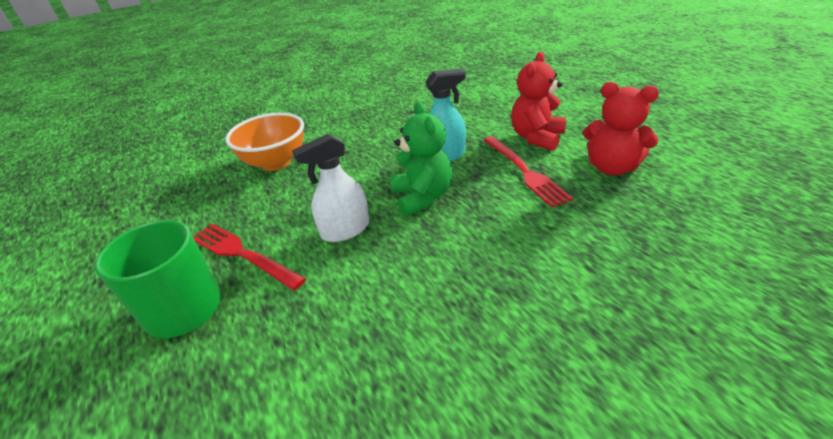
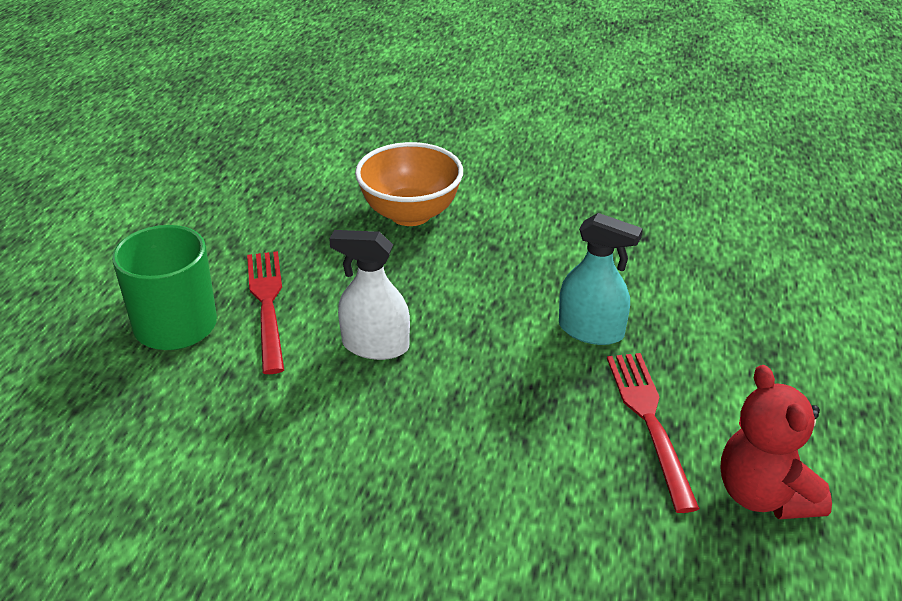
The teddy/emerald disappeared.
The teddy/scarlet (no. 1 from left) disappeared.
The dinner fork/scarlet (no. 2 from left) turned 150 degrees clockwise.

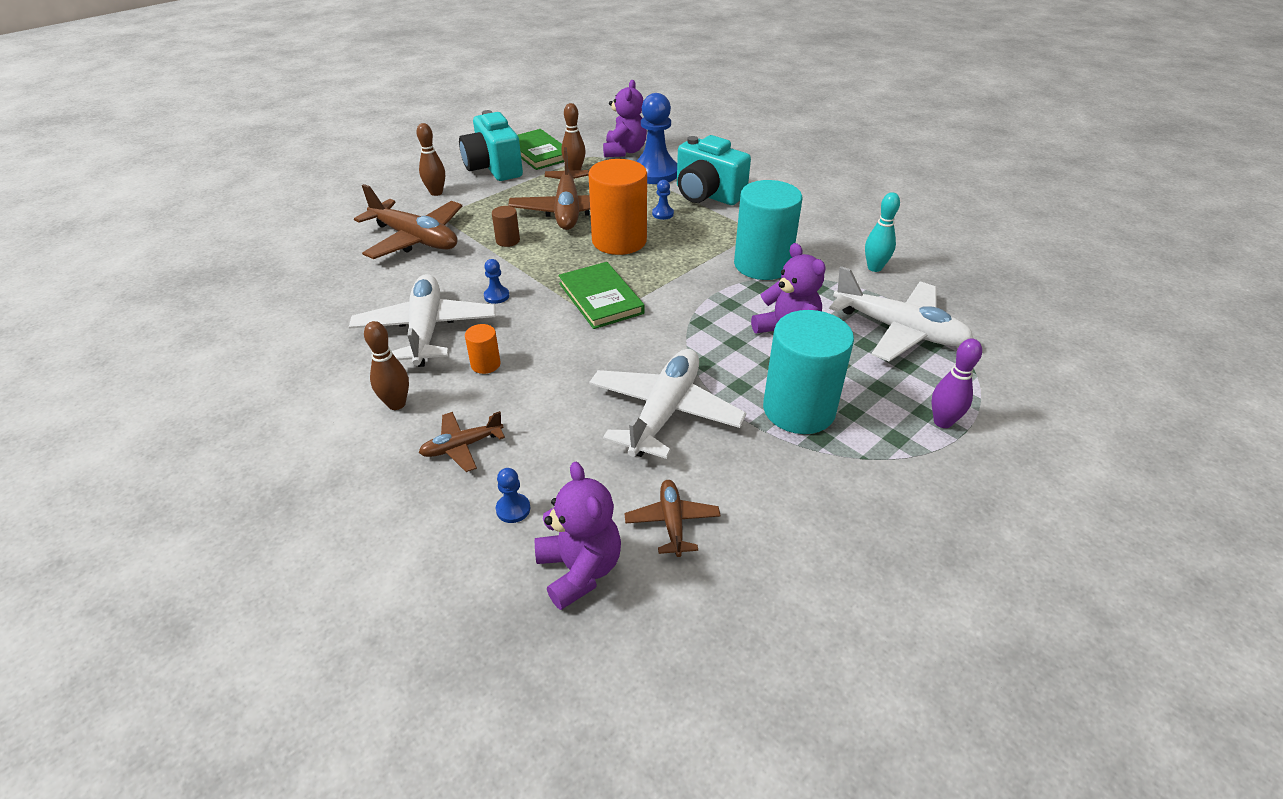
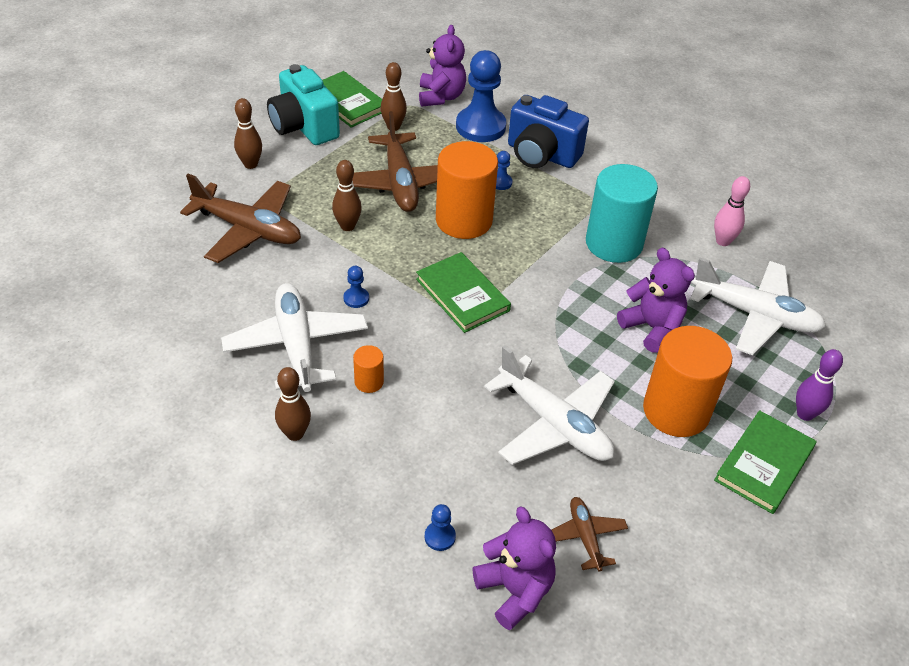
The aeroplane/brown (no. 2 from left) disappeared.
The book/emerald (no. 3 from left) appeared.
The solid cylinder/brown was replaced by the bowling pin/brown (no. 3 from left).
The compact camera/turquoise (no. 2 from left) became the compact camera/cobalt.
The solid cylinder/turquoise (no. 2 from left) became the solid cylinder/orange-coloured (no. 3 from left).
The bowling pin/turquoise became the bowling pin/rosy.
The aeroplane/pure white (no. 2 from left) turned 120 degrees clockwise.

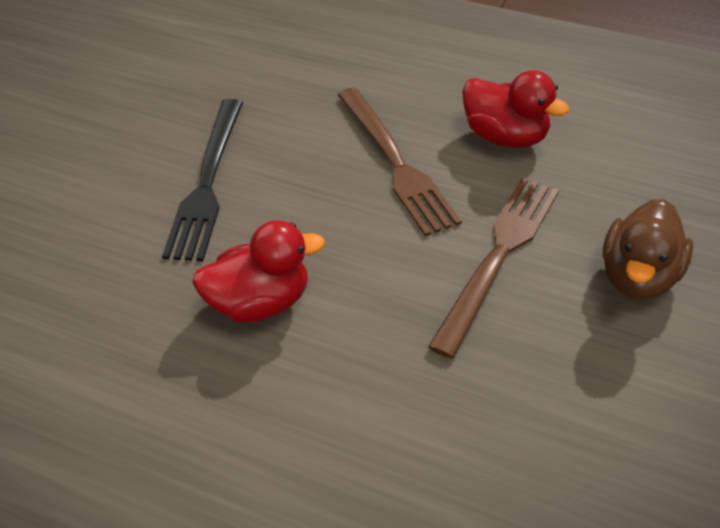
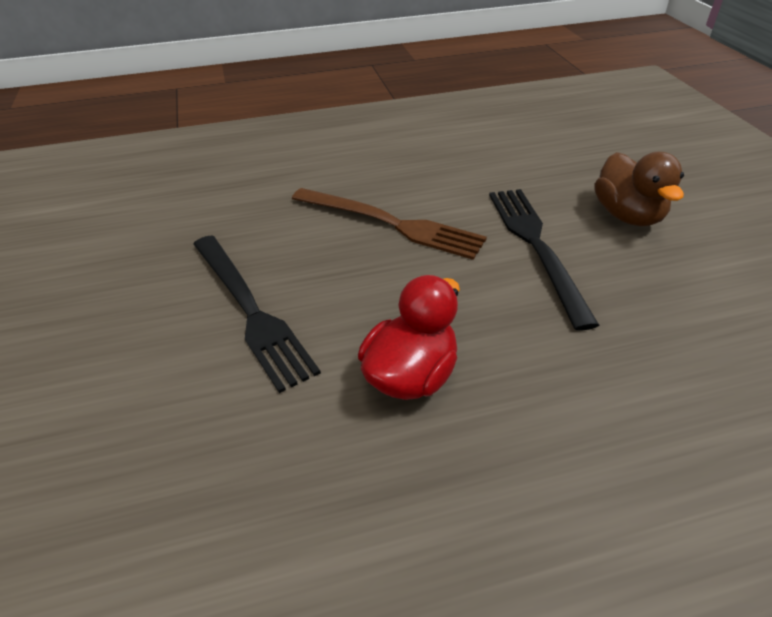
The toy duck/scarlet (no. 2 from left) disappeared.
The dinner fork/brown (no. 2 from left) became the dinner fork/ebony (no. 2 from left).

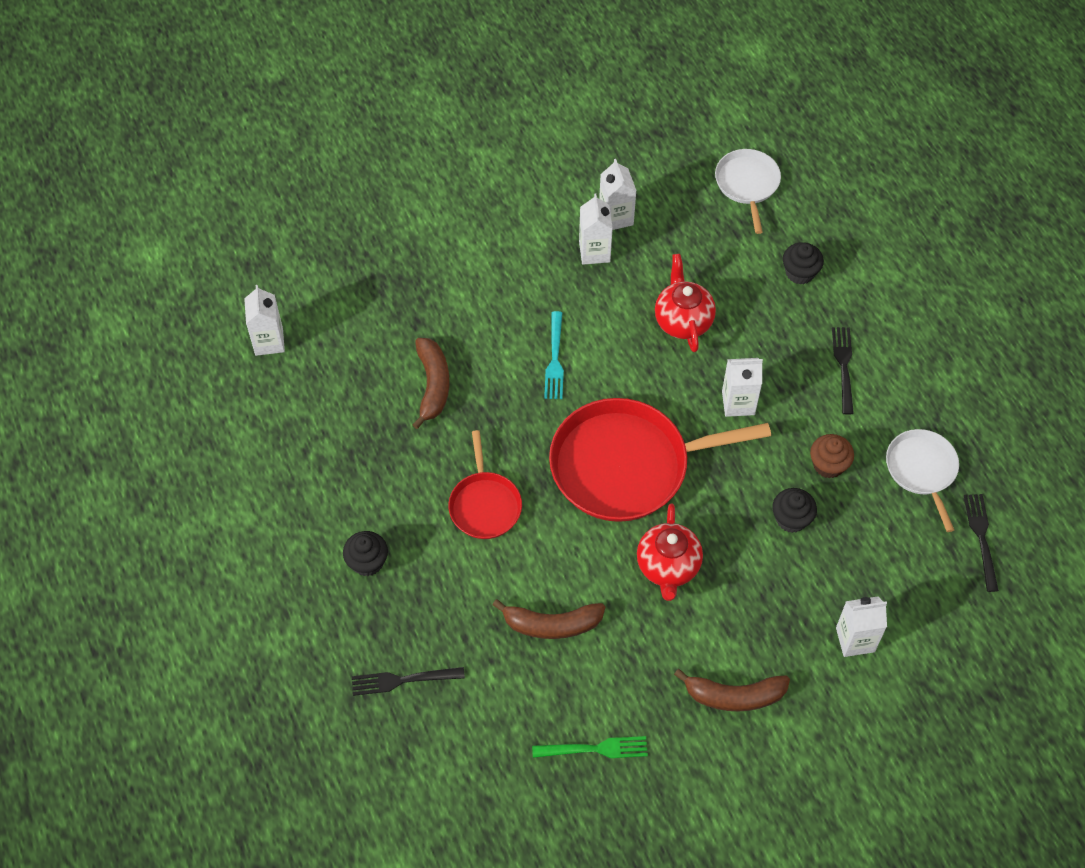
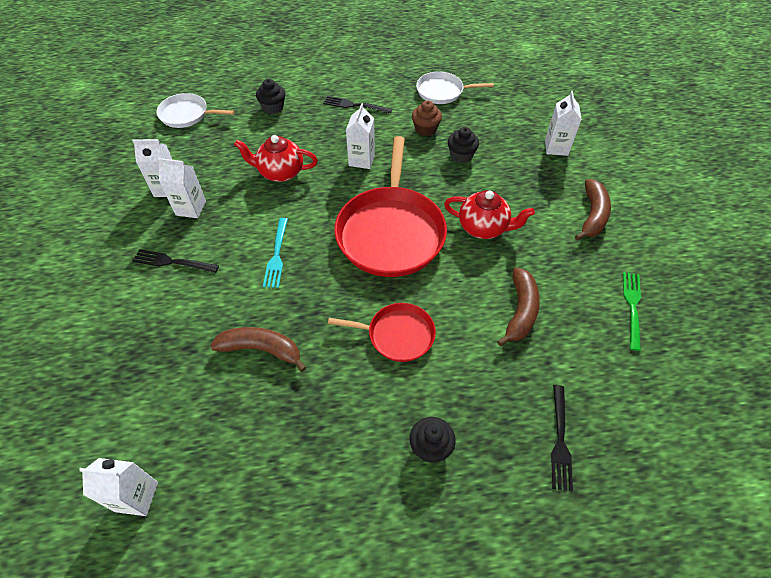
The dinner fork/ebony (no. 3 from left in the first image) moved.
The dinner fork/turquoise turned 75 degrees clockwise.

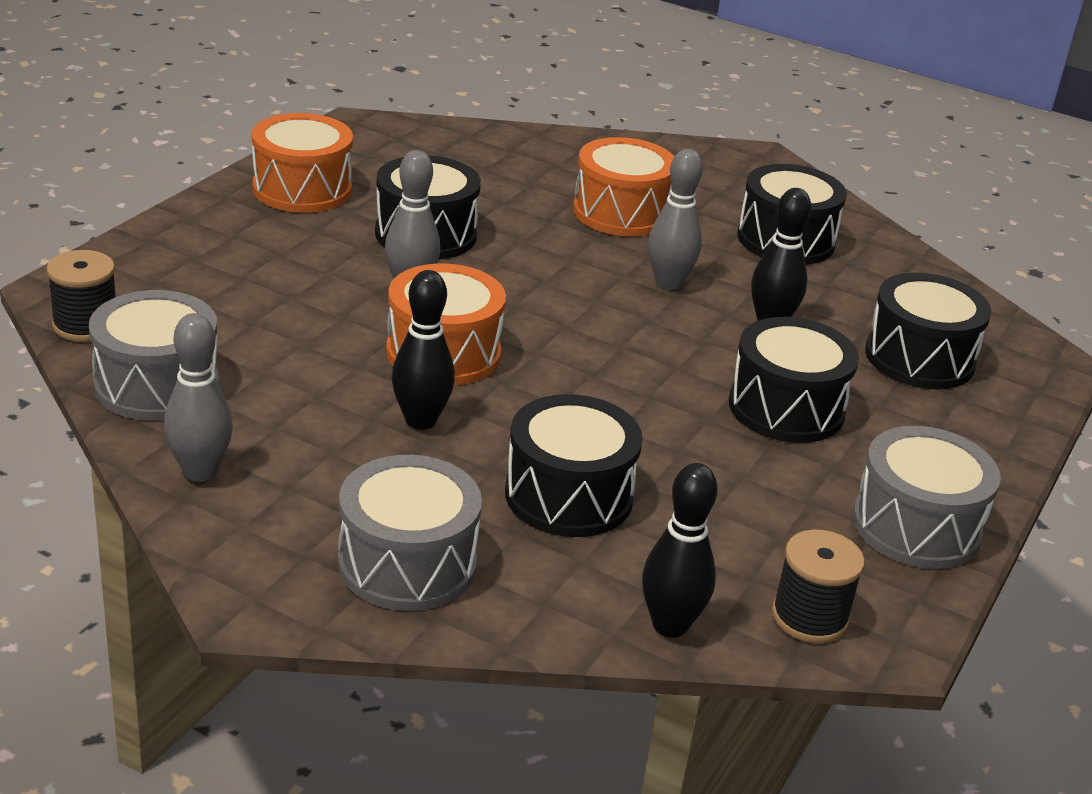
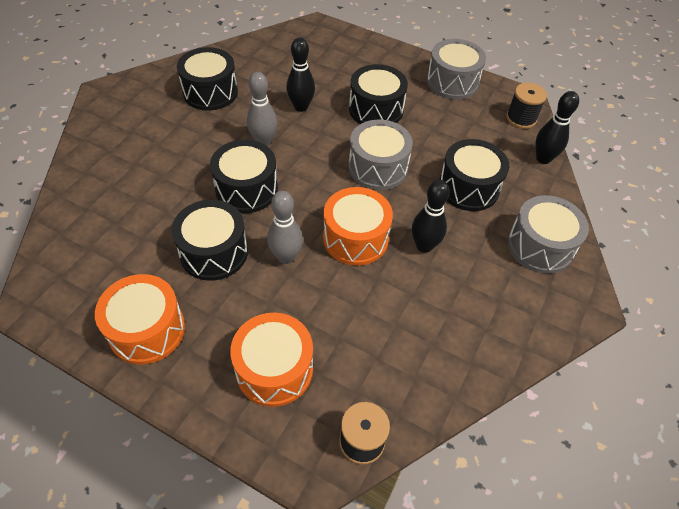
The bowling pin/ash-grey (no. 1 from left) disappeared.
The toy drum/ash-grey (no. 1 from left) moved.
The toy drum/orange-coloured (no. 3 from left in the first image) moved.
The toy drum/ebony (no. 5 from left in the first image) moved.

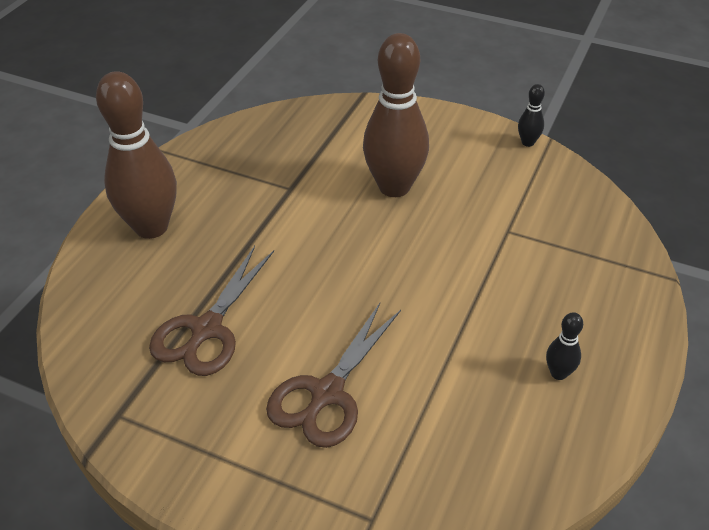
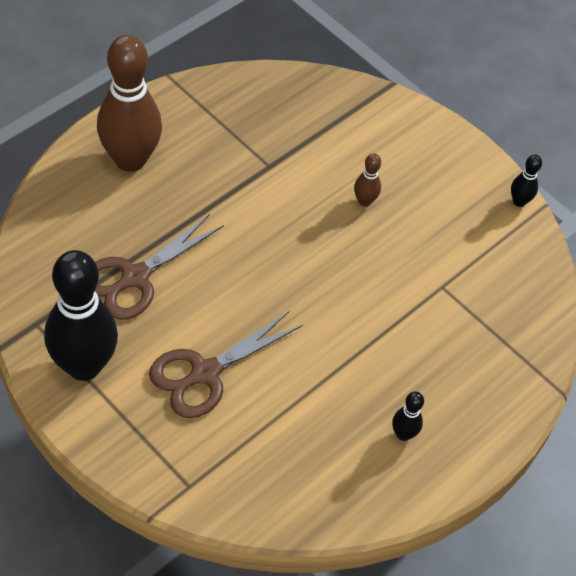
The bowling pin/ebony (no. 1 from left) appeared.
The bowling pin/brown (no. 2 from left) changed to 0.42 times the size.

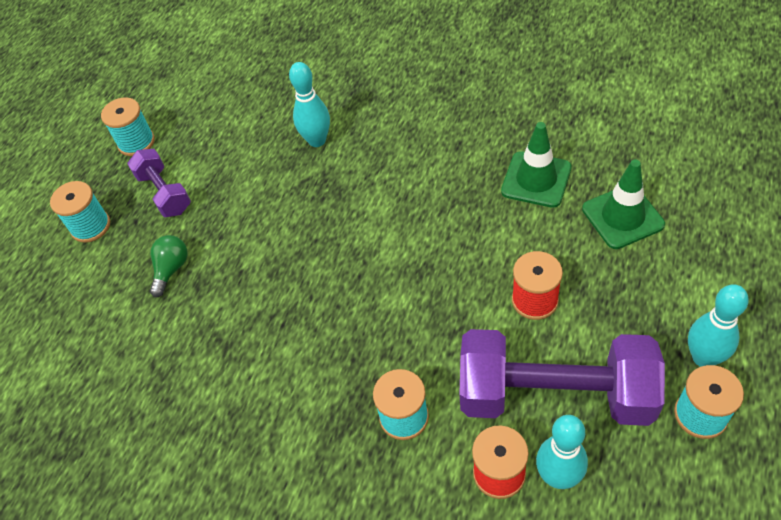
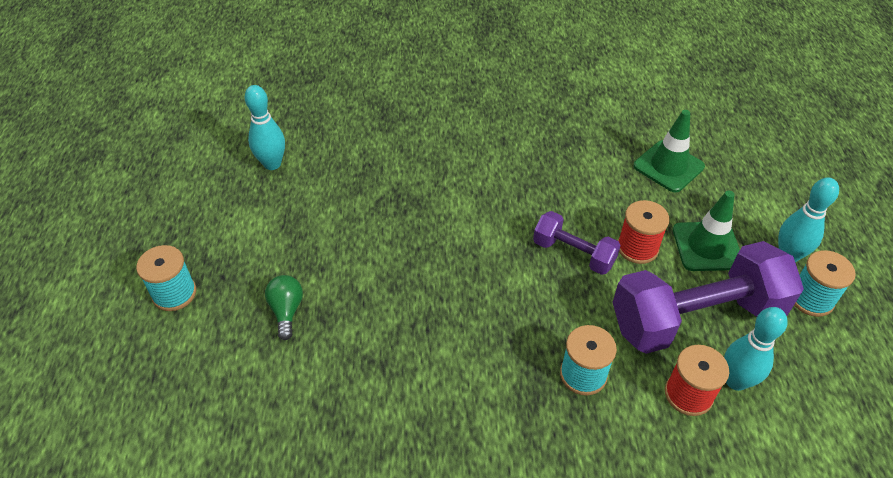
The spool/turquoise (no. 2 from left) disappeared.
The hand weight/royal purple (no. 1 from left) moved.
The bowling pin/turquoise (no. 1 from left) moved.
The road cone/emerald (no. 1 from left in the first image) moved.

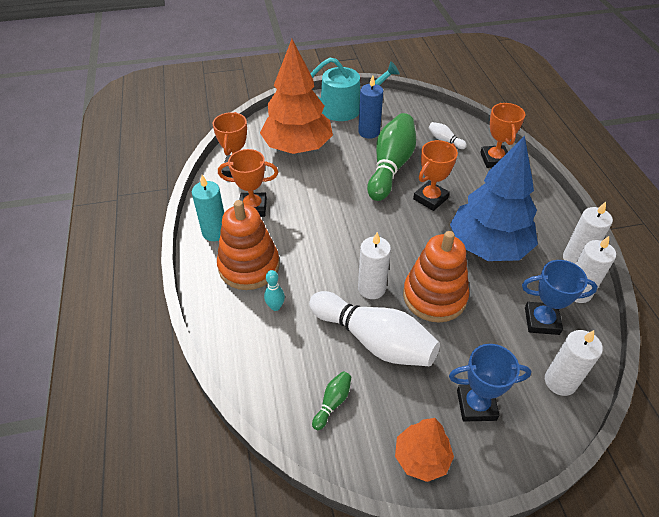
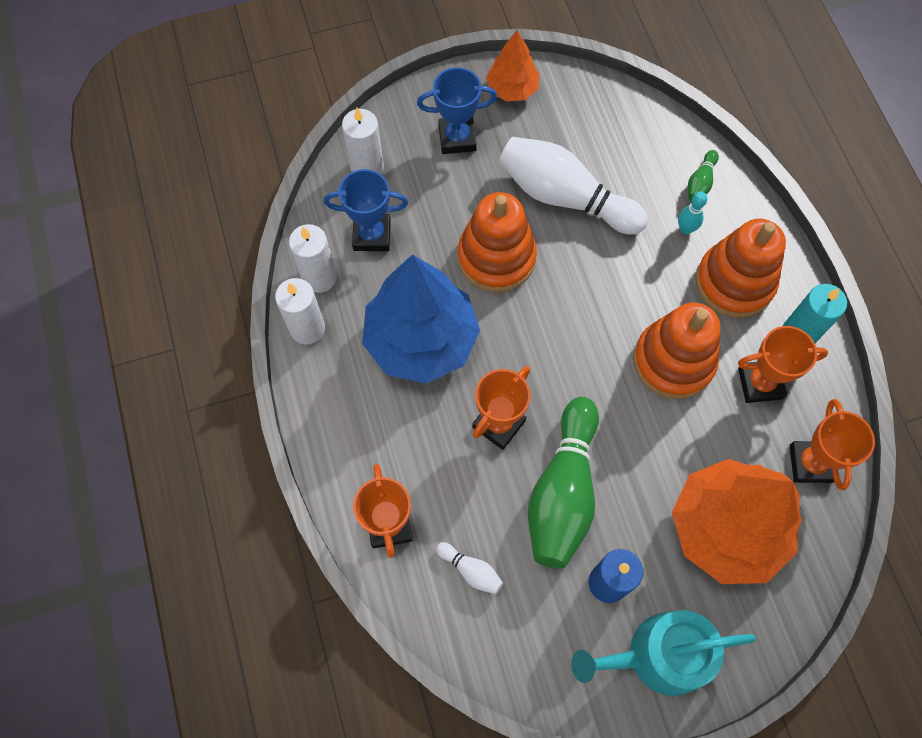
The pillar candle/pure white (no. 1 from left) disappeared.
The stacking rings/orange-coloured (no. 2 from left) appeared.
The bowling pin/emerald (no. 1 from left in the first image) moved.

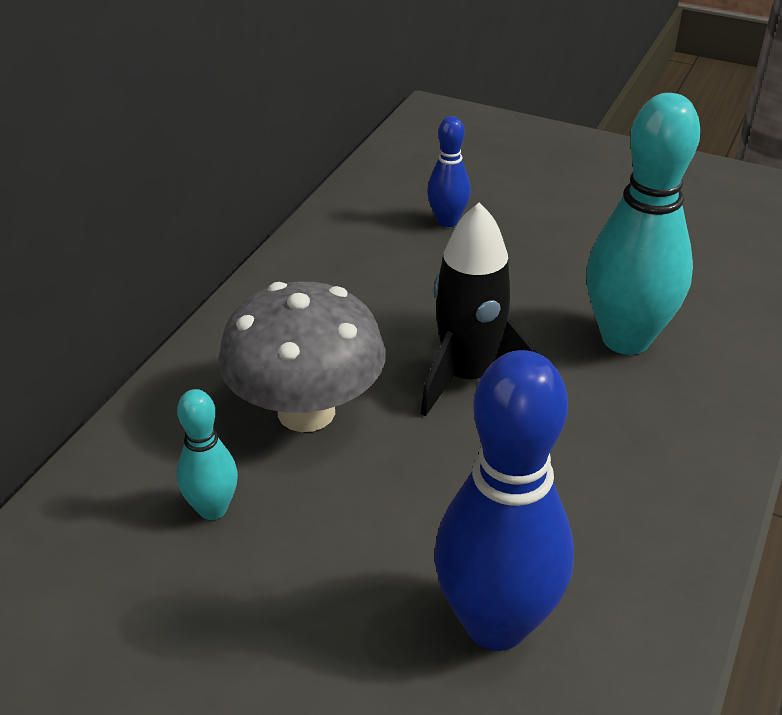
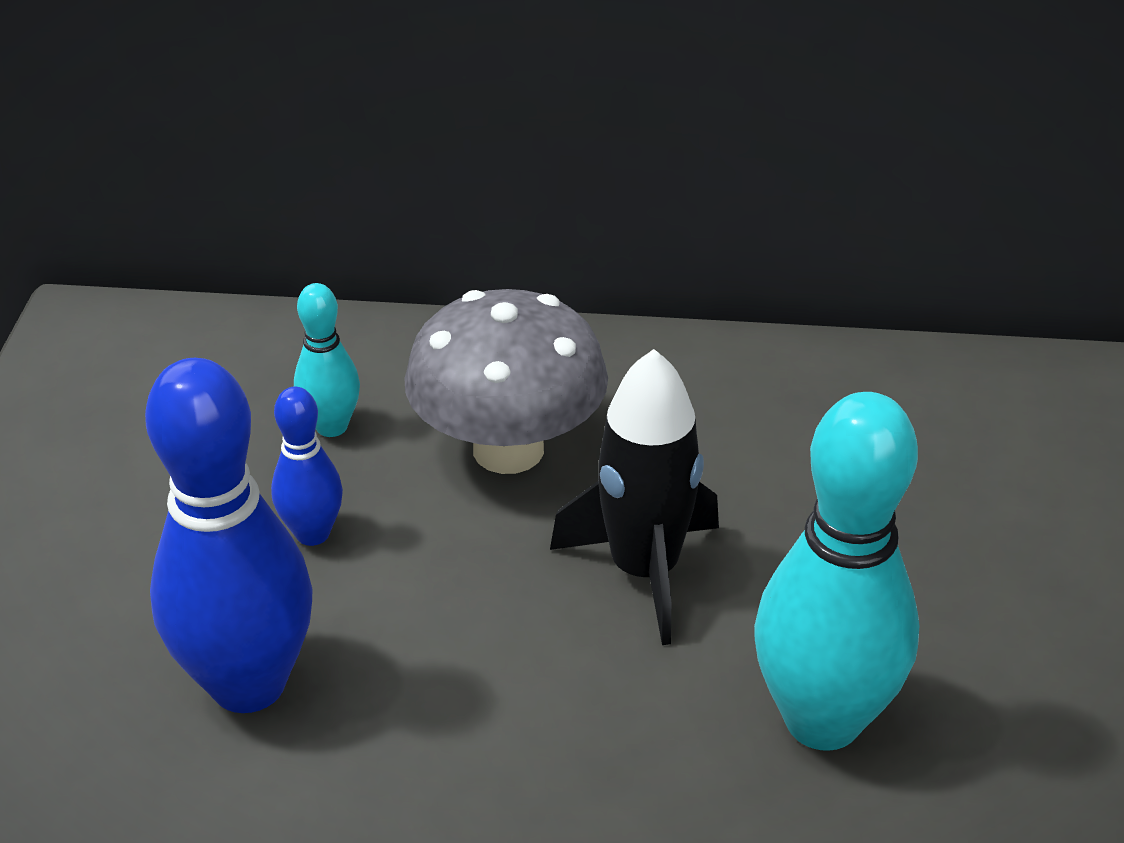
The bowling pin/cobalt (no. 1 from left in the first image) moved.

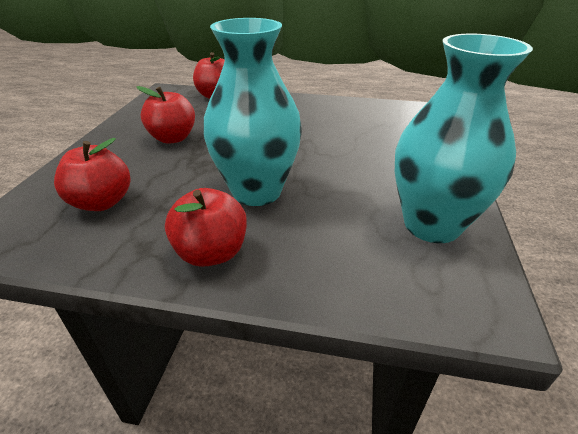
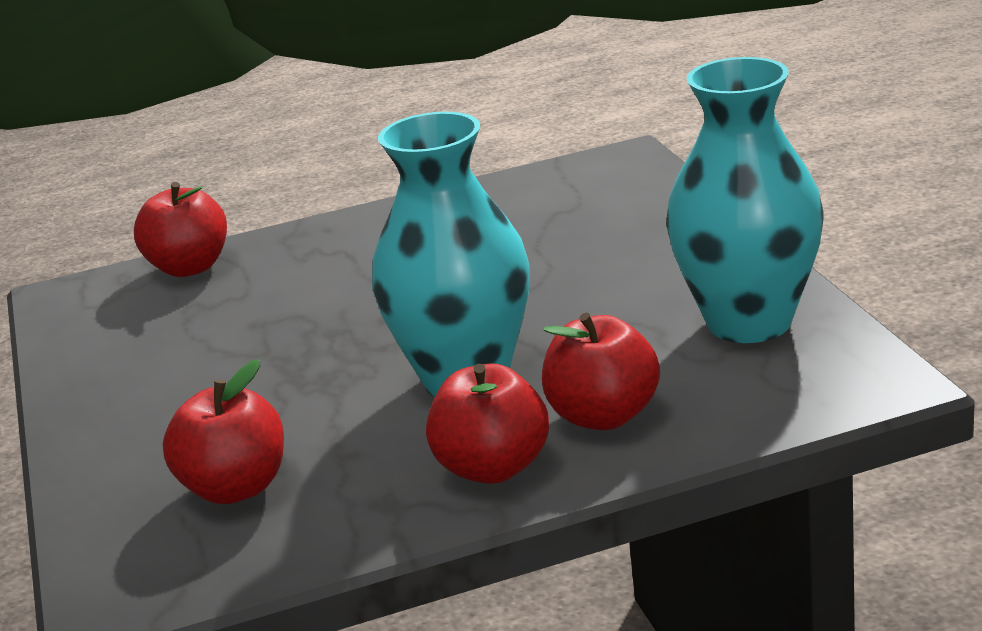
The toy apple/scarlet (no. 2 from left in the first image) moved.

